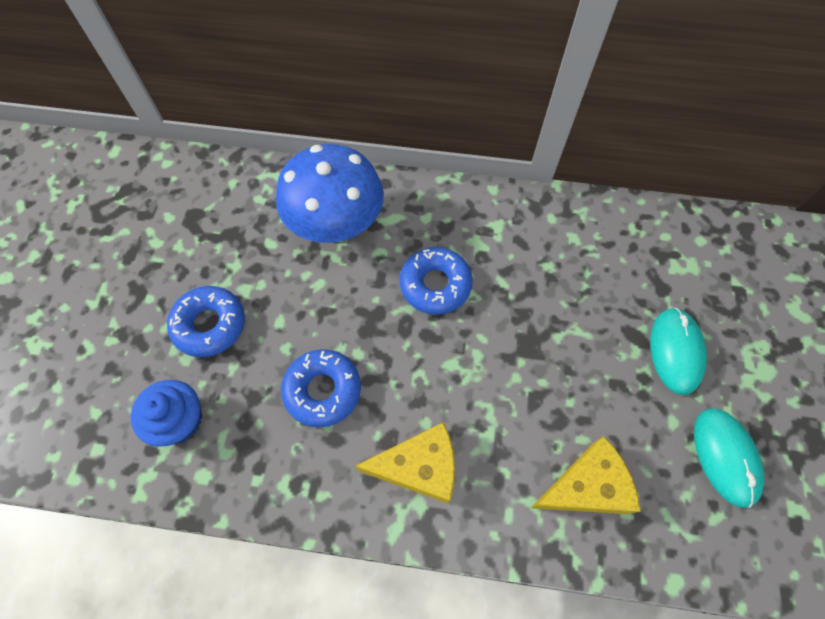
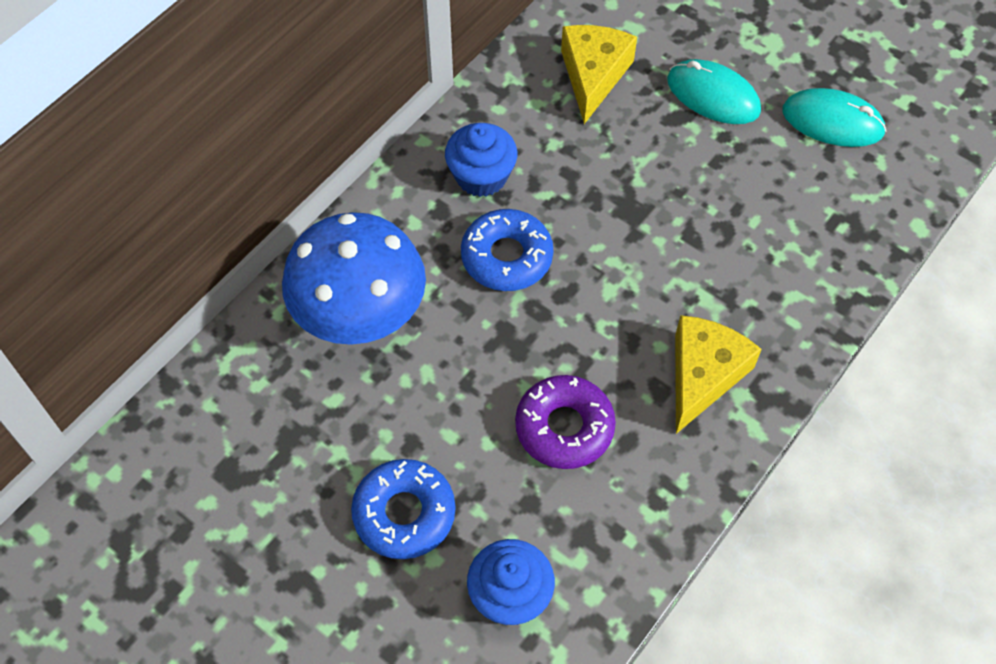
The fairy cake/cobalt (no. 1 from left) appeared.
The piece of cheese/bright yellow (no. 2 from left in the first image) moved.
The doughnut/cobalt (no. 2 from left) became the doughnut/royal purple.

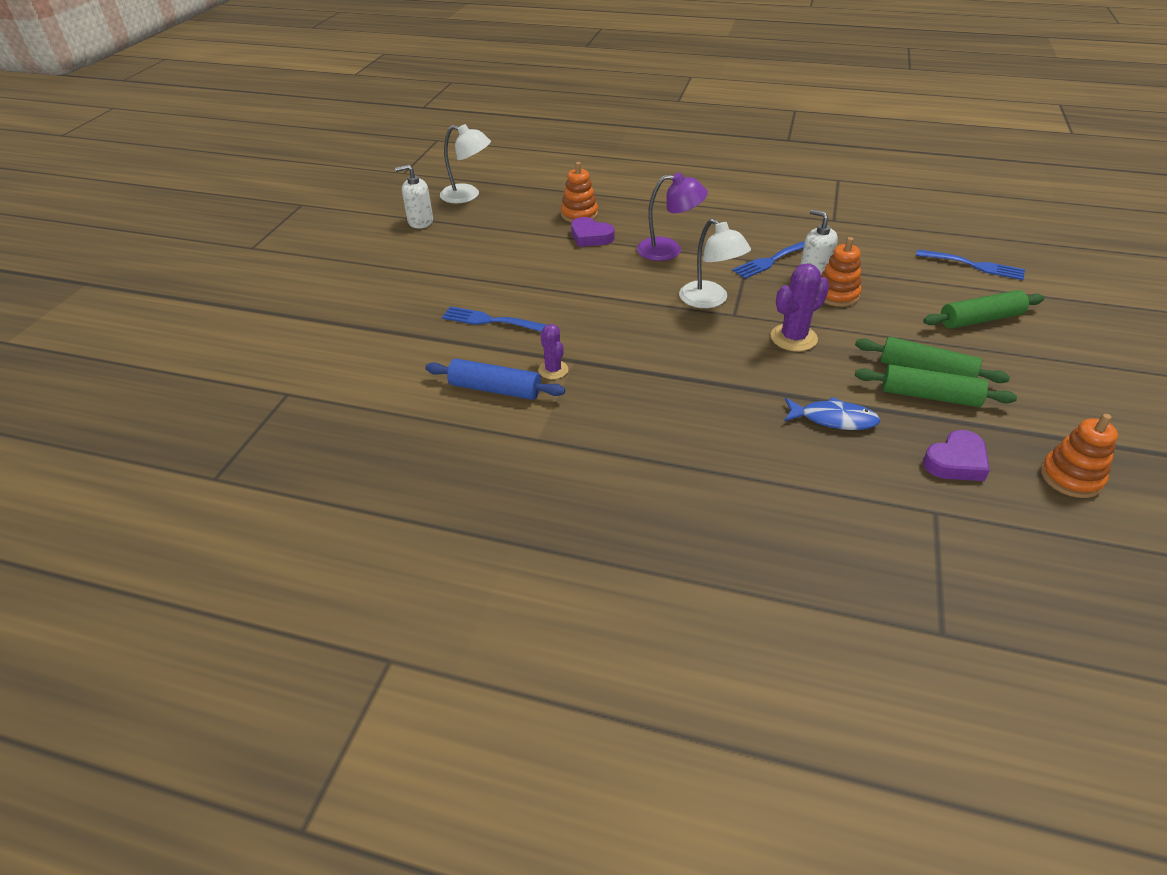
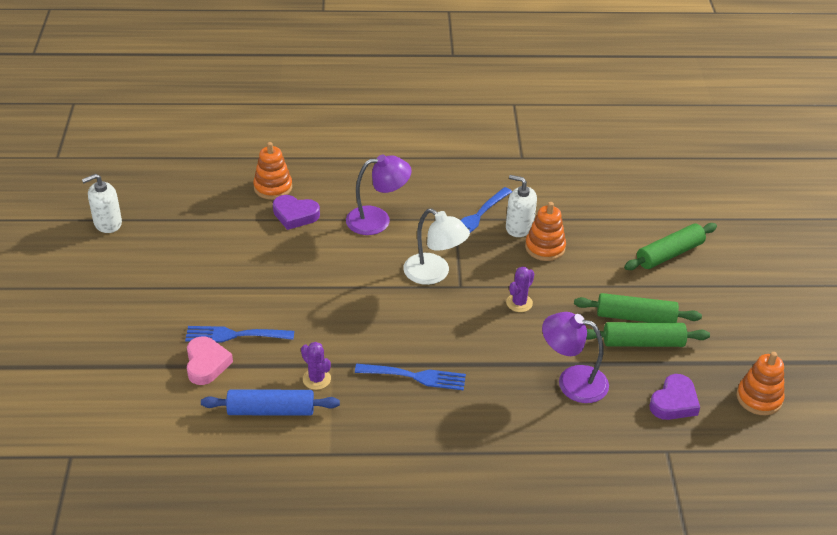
The lamp/pure white (no. 1 from left) disappeared.
The heart shape/rosy appeared.
The dinner fork/cobalt (no. 3 from left in the first image) moved.
The toy fish/cobalt was replaced by the lamp/royal purple (no. 2 from left).
The cactus/royal purple (no. 2 from left) changed to 0.63 times the size.

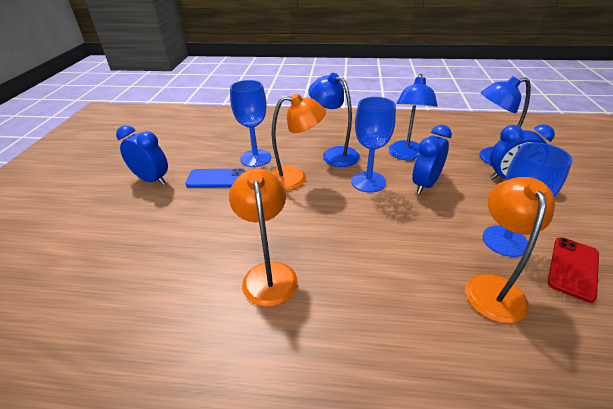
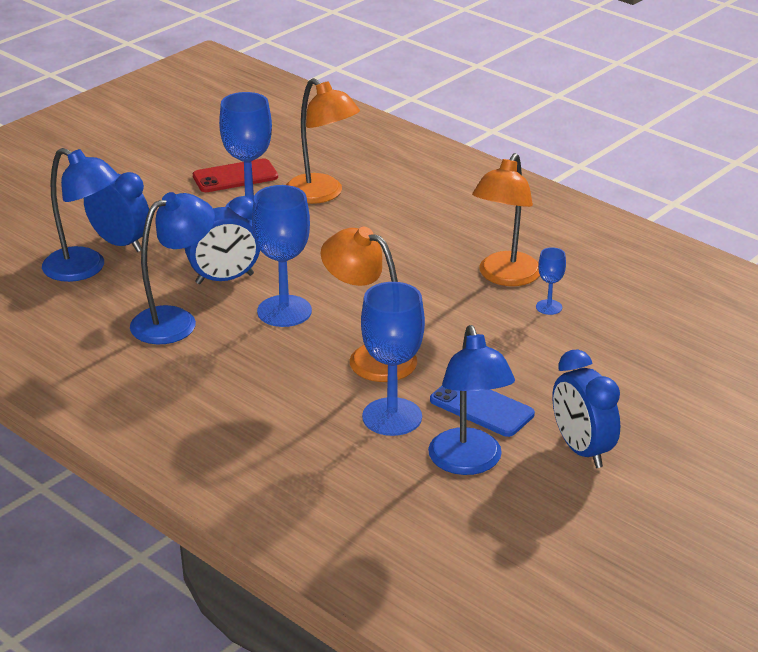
The chalice/cobalt (no. 4 from left) appeared.
The lamp/cobalt (no. 1 from left in the first image) moved.
The lamp/orange-coloured (no. 3 from left in the first image) turned 90 degrees counterclockwise.

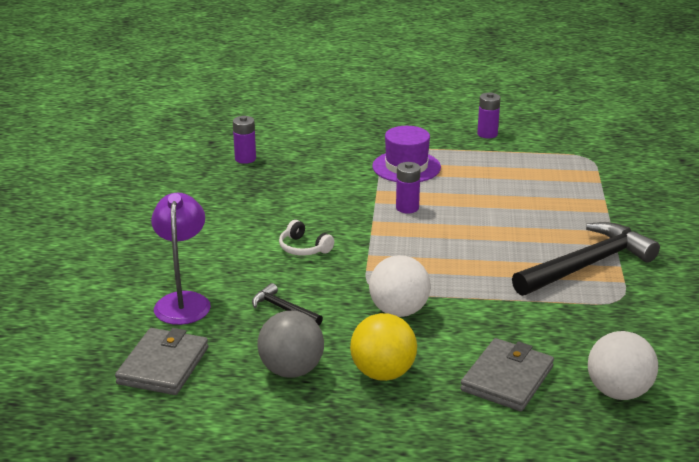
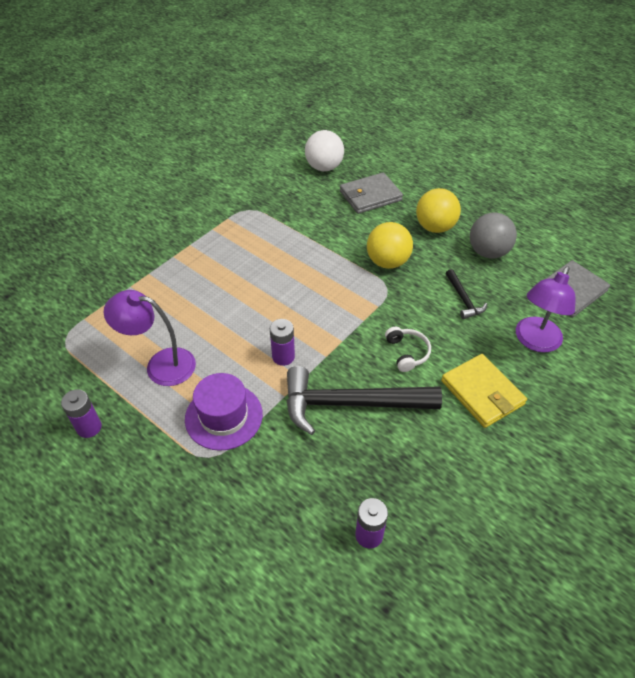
The lamp/royal purple (no. 1 from left) appeared.
The card wallet/bright yellow appeared.
The claw hammer/ebony (no. 2 from left in the first image) moved.
The play ball/pure white (no. 1 from left) became the play ball/bright yellow (no. 1 from left).

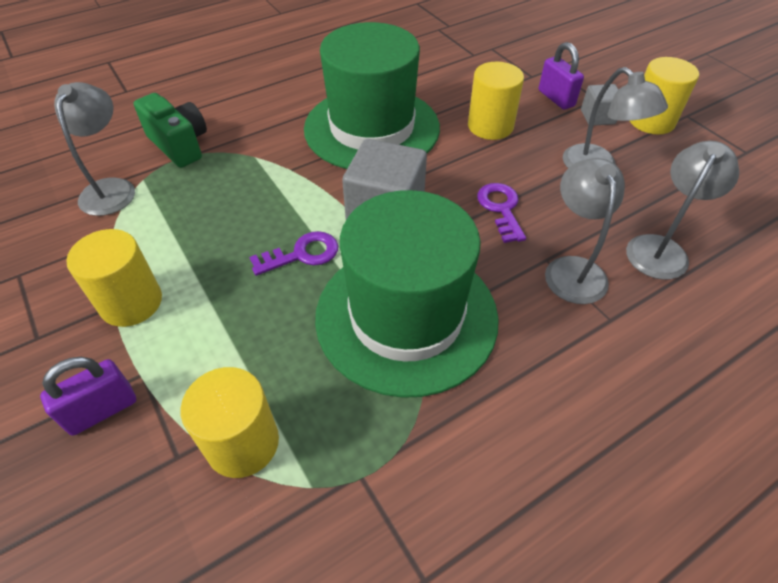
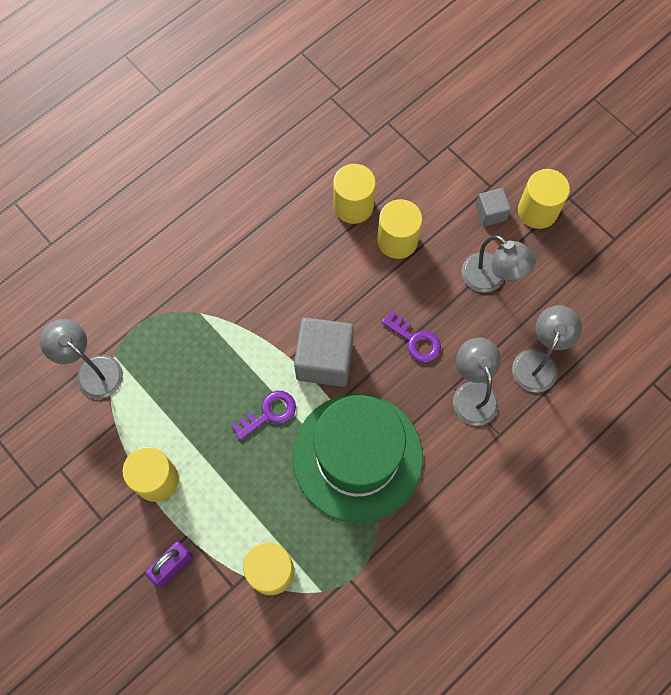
The compact camera/emerald disappeared.
The tall hat/emerald (no. 1 from left) disappeared.
The padlock/royal purple (no. 2 from left) disappeared.
The solid cylinder/bright yellow (no. 3 from left) appeared.
The lamp/ash-grey (no. 1 from left) turned 45 degrees counterclockwise.
The door key/royal purple (no. 2 from left) turned 150 degrees clockwise.

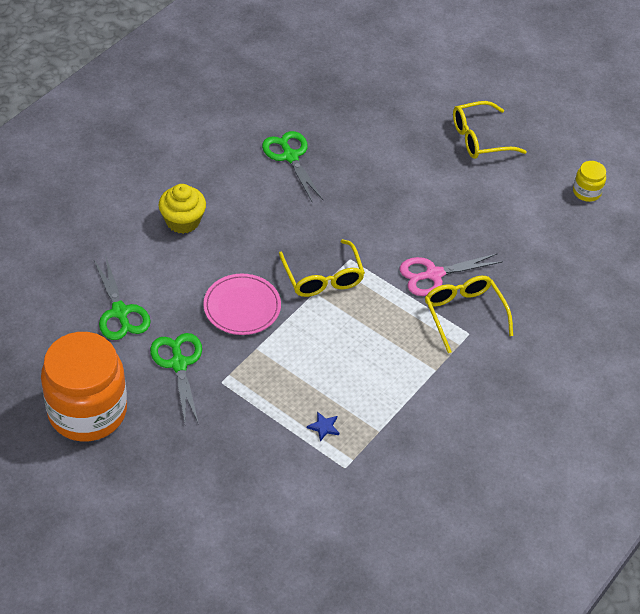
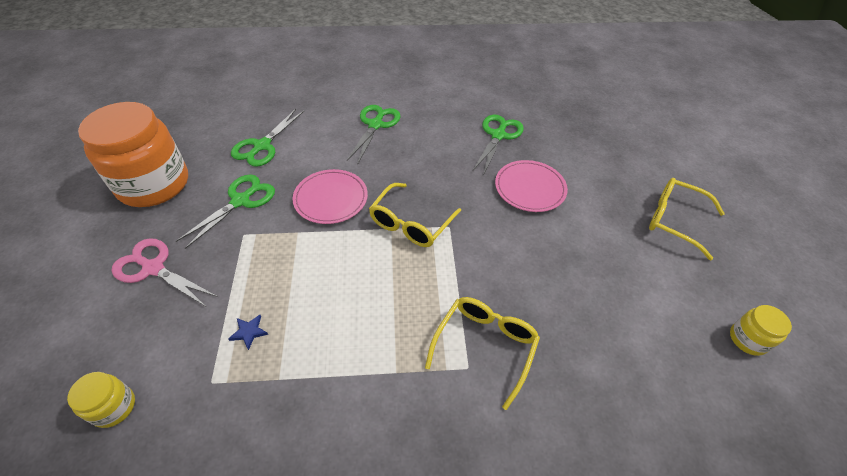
The preserve jar/bright yellow (no. 1 from left) appeared.
The plate/rosy (no. 2 from left) appeared.
The shears/rosy moved.
The fairy cake/bright yellow was replaced by the shears/emerald (no. 3 from left).

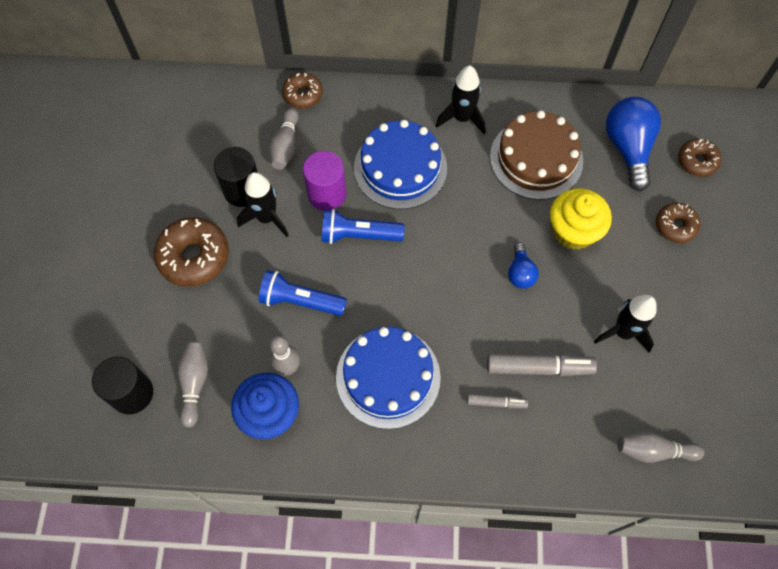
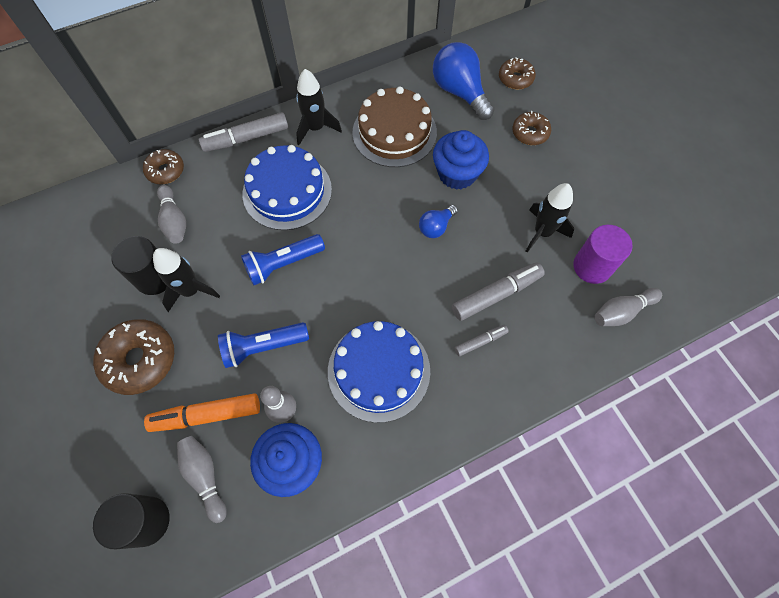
The marker pen/orange-coloured appeared.
The marker pen/ash-grey (no. 1 from left) appeared.
The solid cylinder/royal purple moved.
The fairy cake/bright yellow became the fairy cake/cobalt (no. 2 from left).
The light bulb/cobalt (no. 1 from left) turned 75 degrees clockwise.

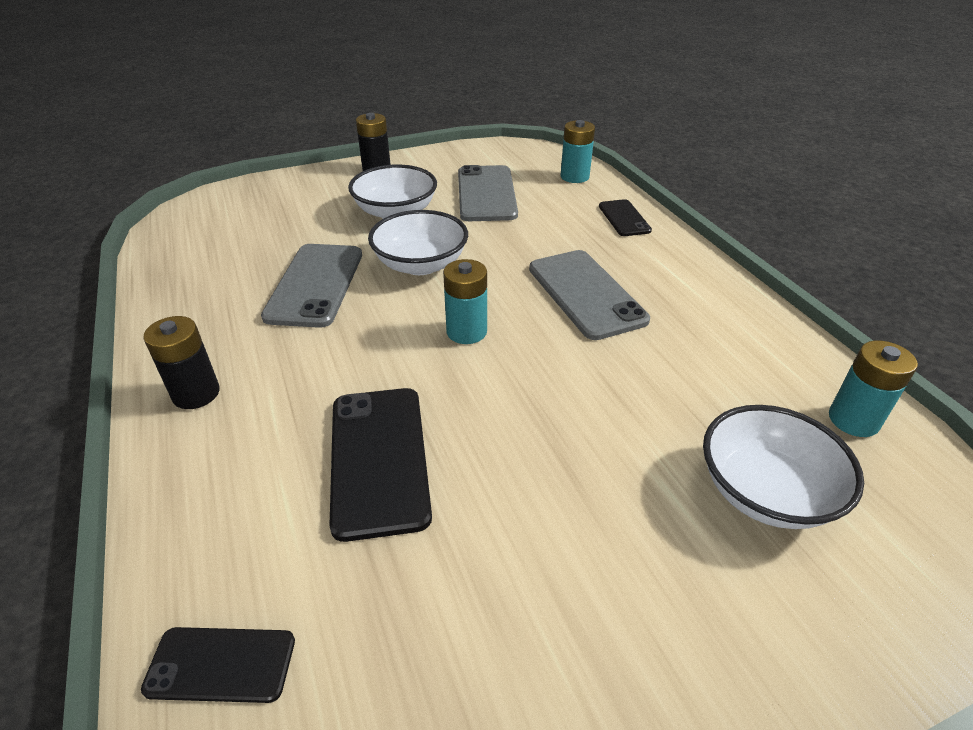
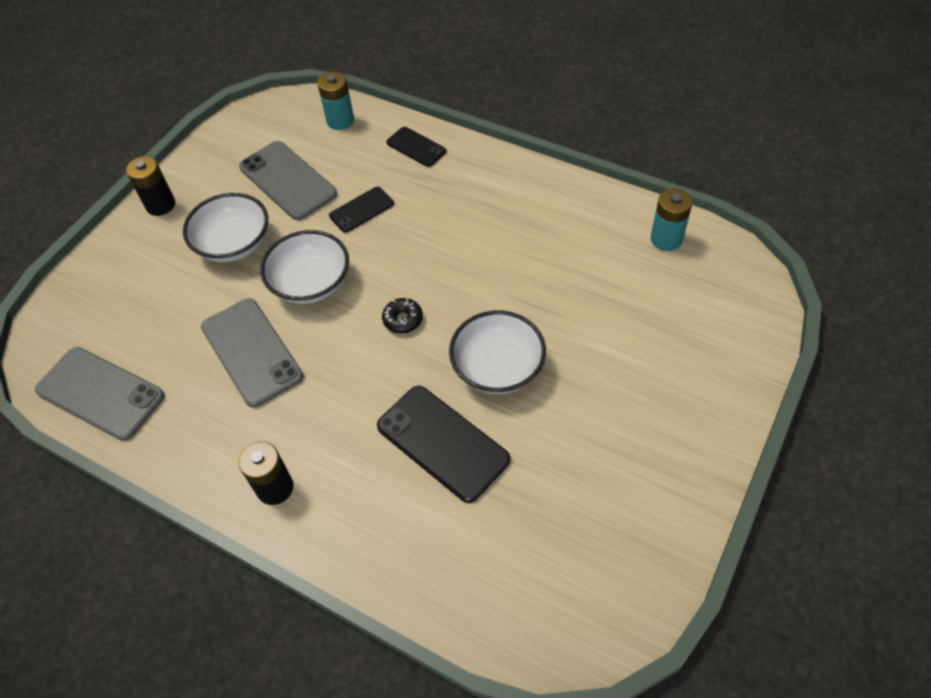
The phone/ebony (no. 1 from left) moved.
The phone/ash-grey (no. 3 from left in the first image) moved.
The serving bowl/pure white (no. 3 from left) moved.
The battery/turquoise (no. 1 from left) was replaced by the doughnut/ebony.

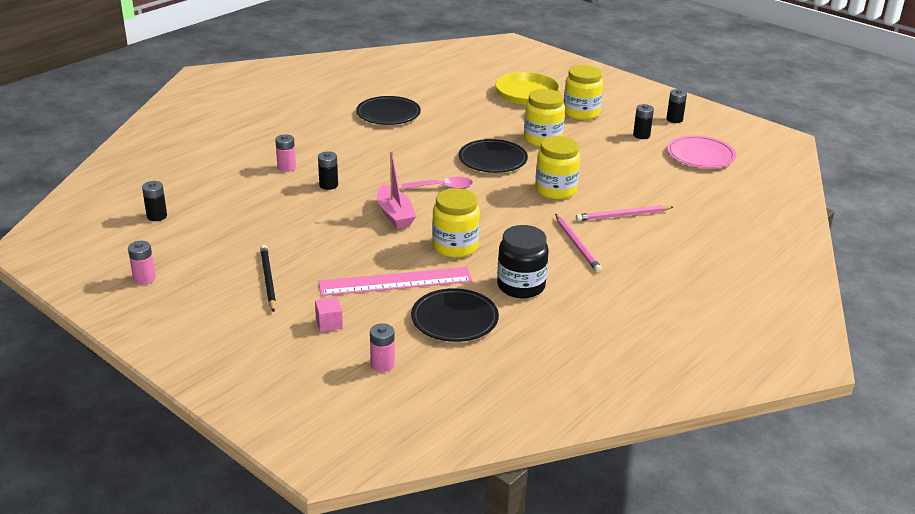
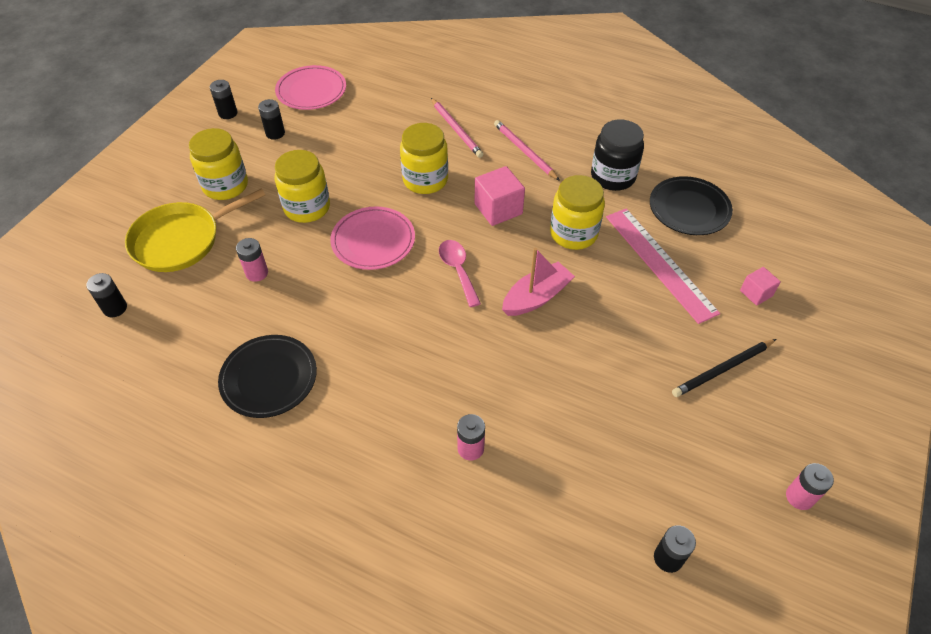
The solid cube/rosy (no. 1 from left) appeared.
The battery/ebony (no. 2 from left in the first image) moved.
The battery/rosy (no. 3 from left in the first image) moved.
The plate/ebony (no. 3 from left) became the plate/rosy (no. 2 from left).
The lead pencil/rosy (no. 1 from left in the first image) turned 90 degrees counterclockwise.

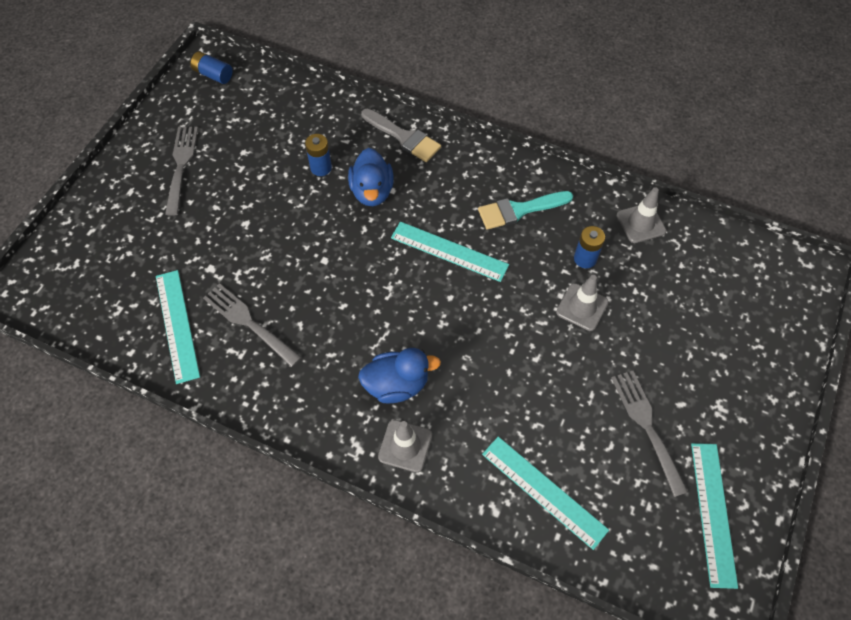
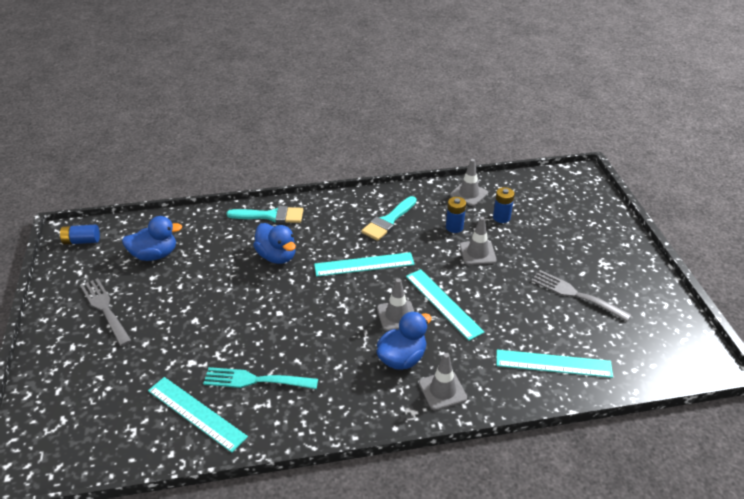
The toy duck/cobalt (no. 1 from left) appeared.
The road cone/ash-grey (no. 1 from left) appeared.
The battery/cobalt (no. 2 from left in the first image) moved.
The ruler/turquoise (no. 4 from left in the first image) moved.
The dinner fork/ash-grey (no. 2 from left) became the dinner fork/turquoise.
The paintbrush/ash-grey became the paintbrush/turquoise (no. 1 from left).

